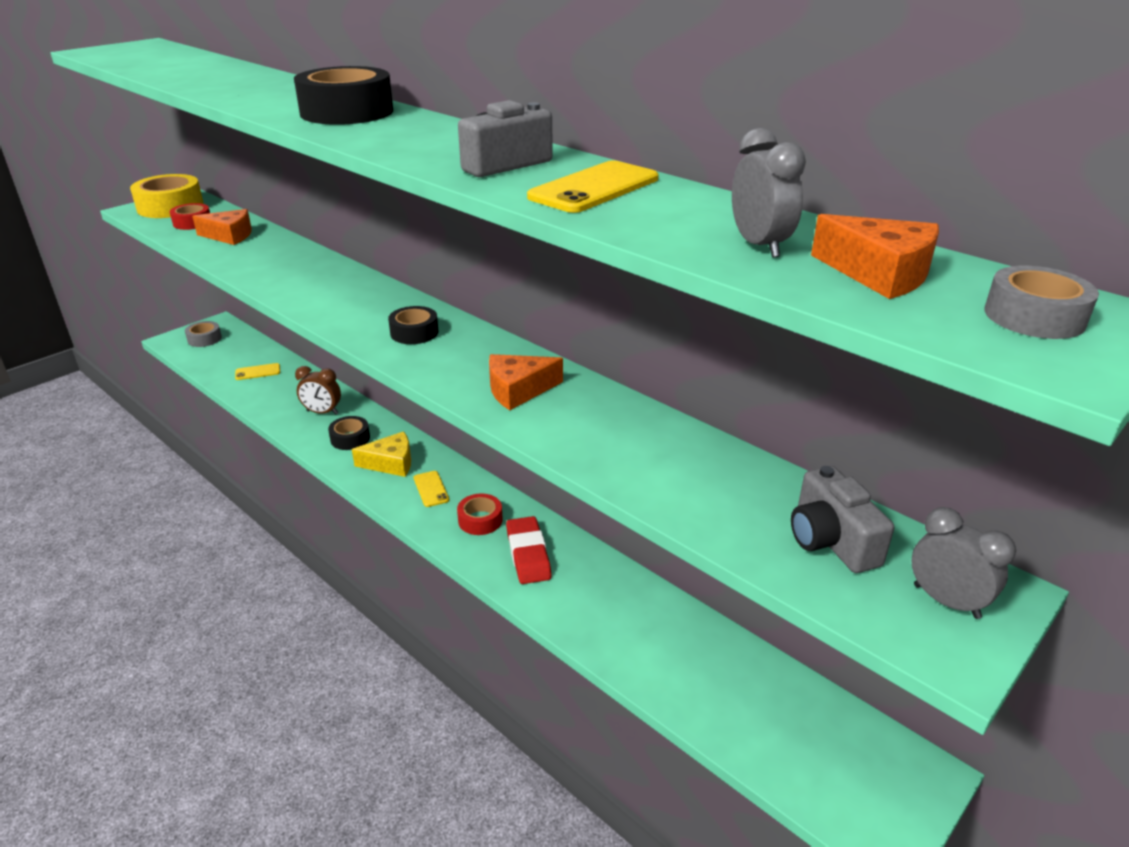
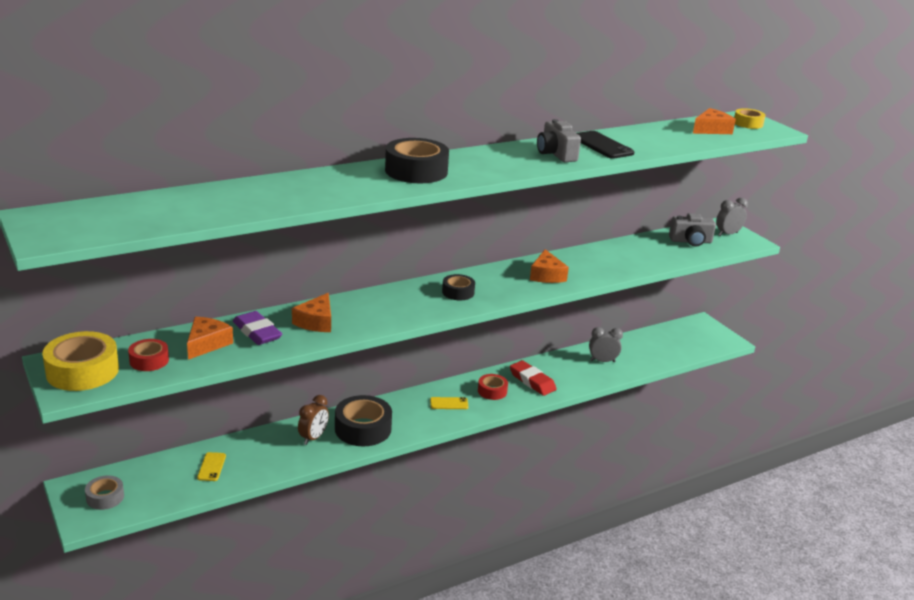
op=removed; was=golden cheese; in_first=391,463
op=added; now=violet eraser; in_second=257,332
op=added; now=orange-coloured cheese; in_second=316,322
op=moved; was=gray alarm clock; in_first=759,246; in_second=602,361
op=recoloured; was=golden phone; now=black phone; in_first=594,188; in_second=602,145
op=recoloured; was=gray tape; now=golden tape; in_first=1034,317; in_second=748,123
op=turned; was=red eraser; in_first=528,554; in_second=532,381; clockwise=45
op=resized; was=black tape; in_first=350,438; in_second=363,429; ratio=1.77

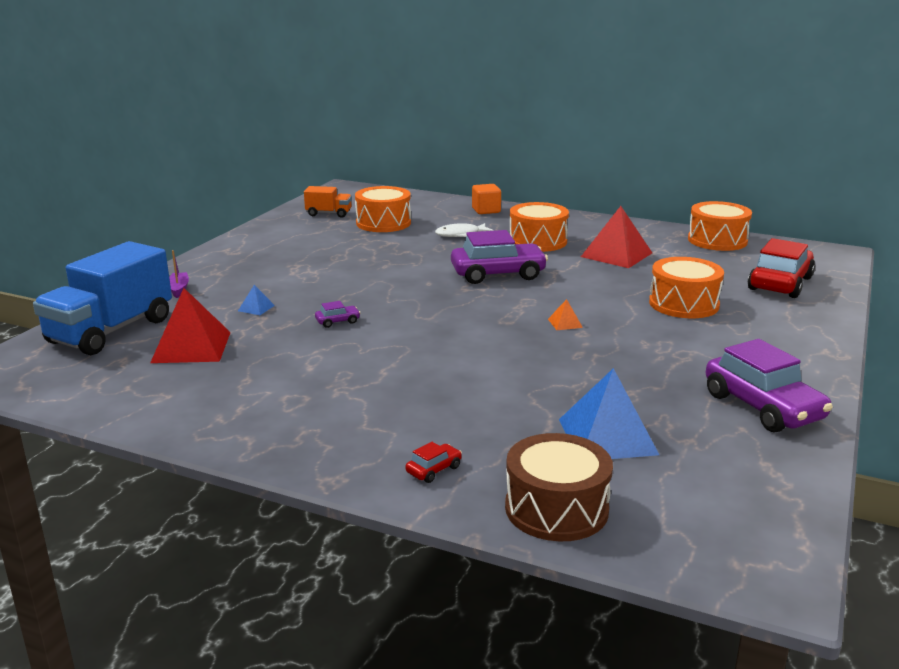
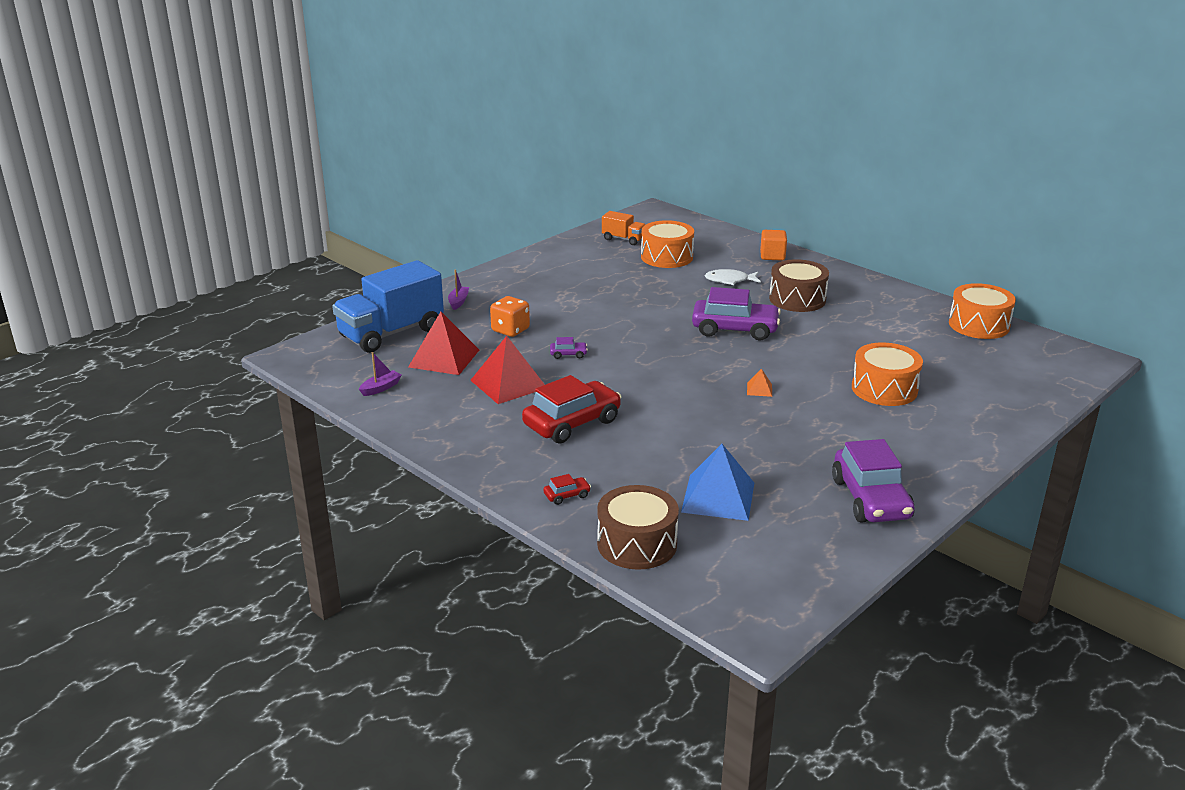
op=added; now=violet sailboat; in_second=381,388
op=moved; was=red solid pyramid; in_first=616,255; in_second=508,384
op=moved; was=red automobile; in_first=780,283; in_second=572,423
op=replaced; was=blue solid pyramid; now=orange-coloured dice; in_first=256,308; in_second=510,330
op=recoloured; was=orange-coloured drum; now=brown drum; in_first=537,241; in_second=797,299

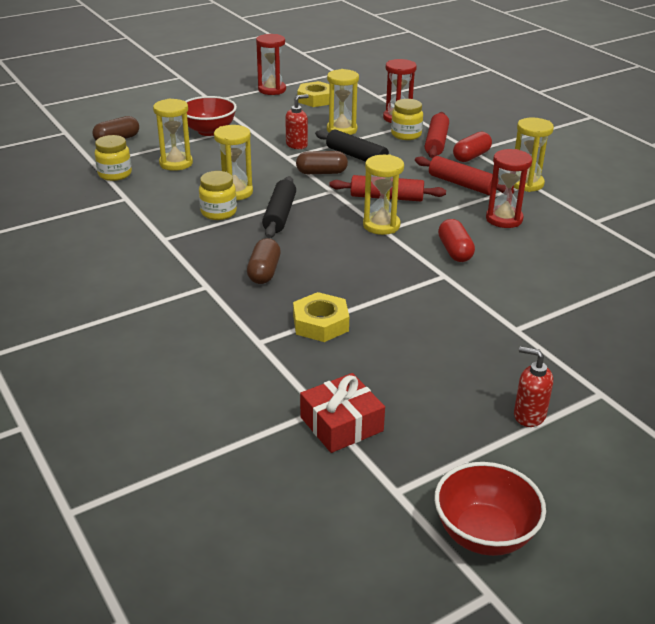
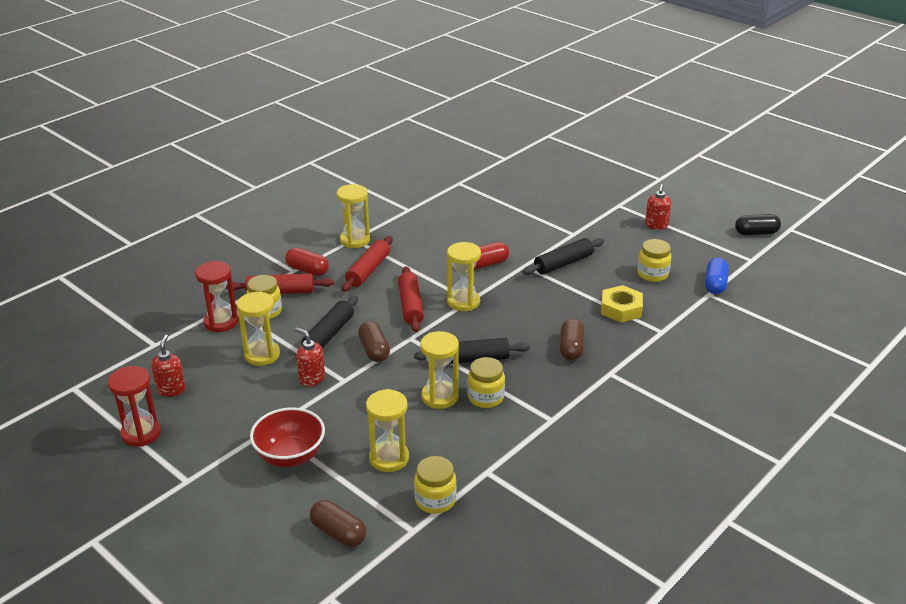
op=removed; was=red hourglass; in_first=504,219
op=added; now=black dough roller; in_second=563,263
op=added; now=golden preserve jar; in_second=652,274
op=replaced; was=golden hex nut; now=red pump bottle; in_first=316,99; in_second=171,389
op=replaced; was=red gift; now=blue capsule; in_first=341,424; in_second=715,284
op=replaced; was=red serving bowl; now=black capsule; in_first=484,534; in_second=756,233
op=turned; was=brown capsule; in_first=264,272; in_second=571,348; clockwise=-75

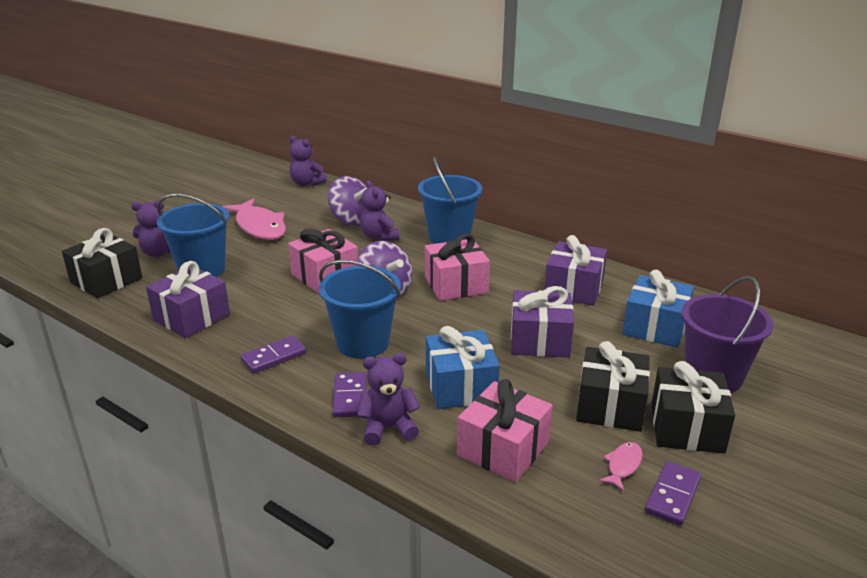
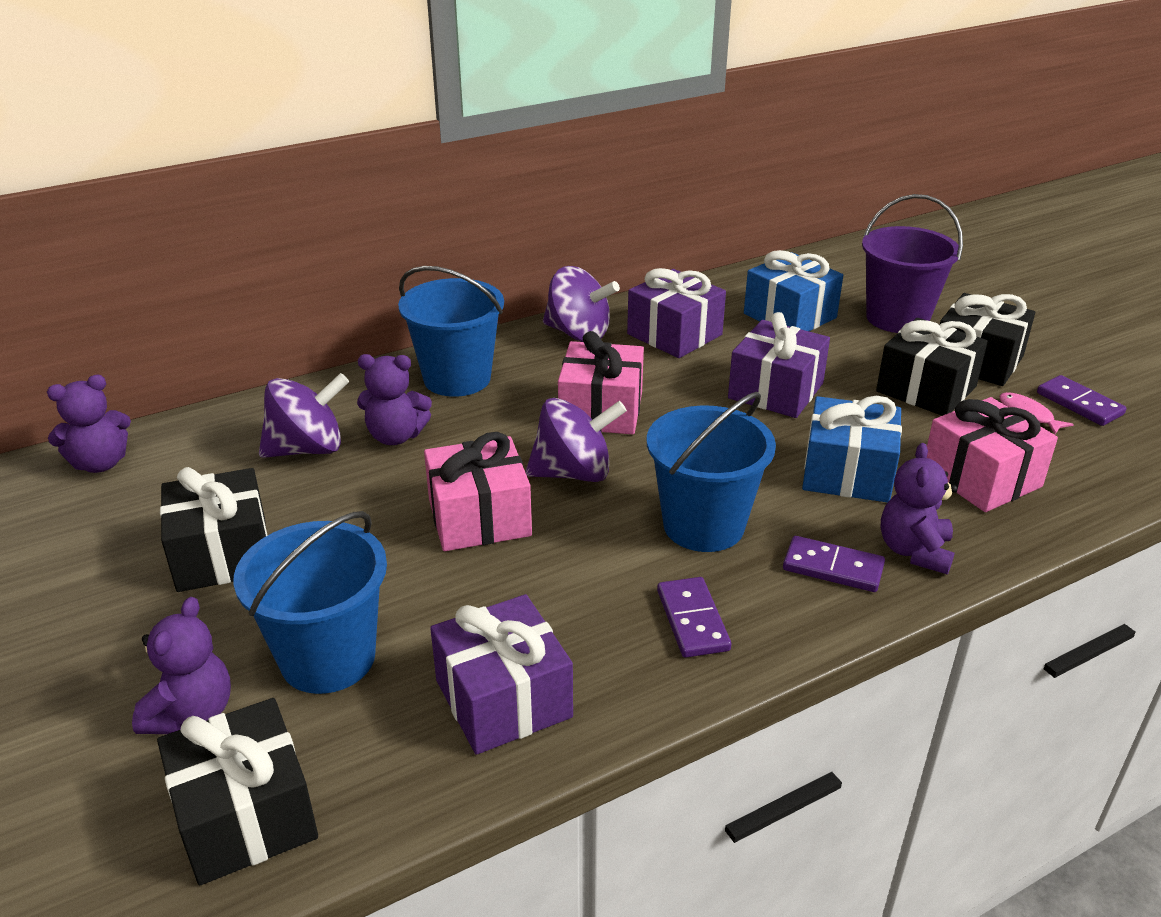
op=added; now=violet toy top; in_second=578,334
op=replaced; was=rose-pink fish figure; now=black gift; in_first=259,227; in_second=222,554

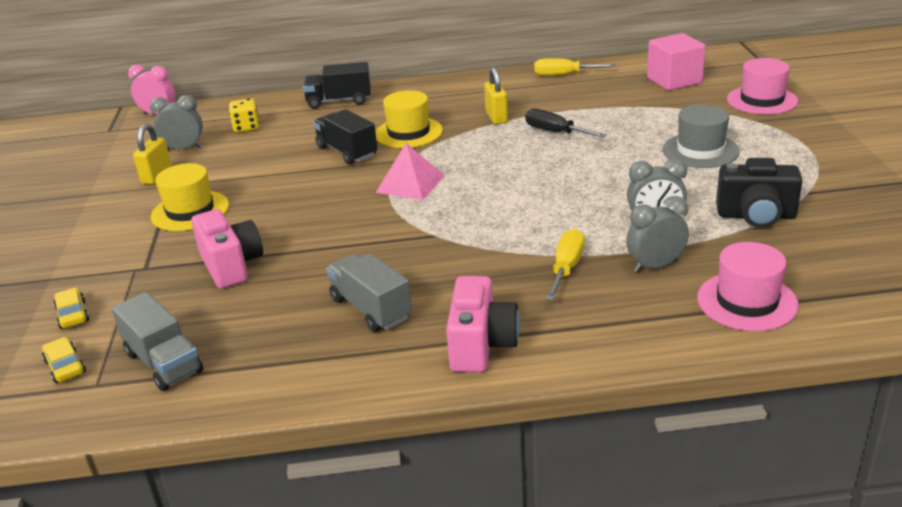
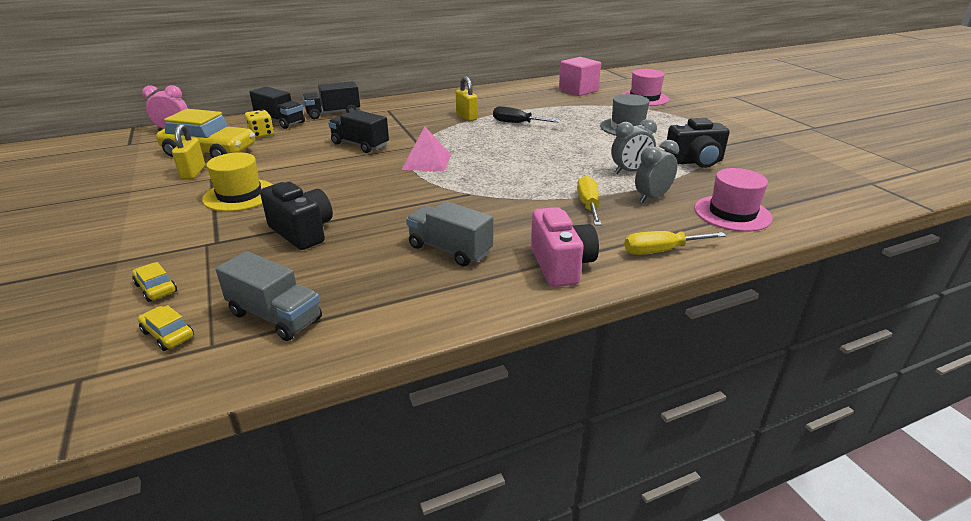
op=removed; was=golden tall hat; in_first=408,133
op=added; now=black lorry; in_second=280,121
op=moved; was=golden flat screwdriver; in_first=563,75; in_second=661,251
op=replaced; was=gray alarm clock; now=golden automobile; in_first=184,149; in_second=210,152
op=recoloured; was=rose-pink camera; now=black camera; in_first=231,266; in_second=302,232

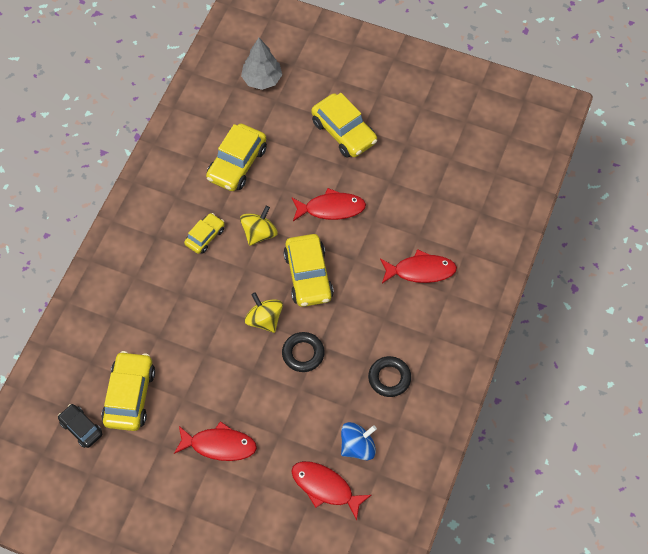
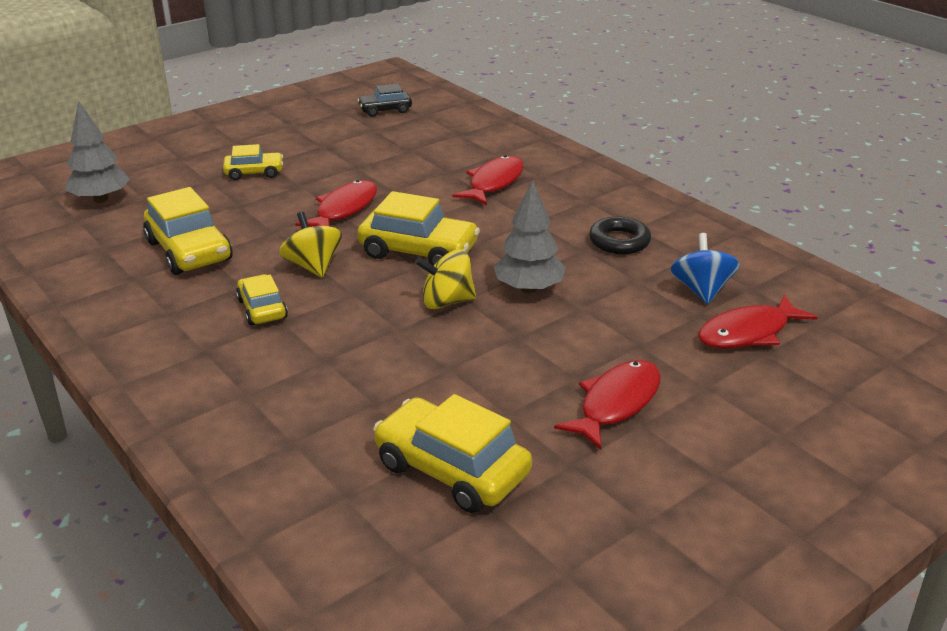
op=moved; was=black automobile; in_first=81,428; in_second=385,110
op=replaced; was=black torus; now=gray tree; in_first=303,354; in_second=528,288
op=resized; was=golden automobile; in_first=344,132; in_second=254,173; ratio=0.58

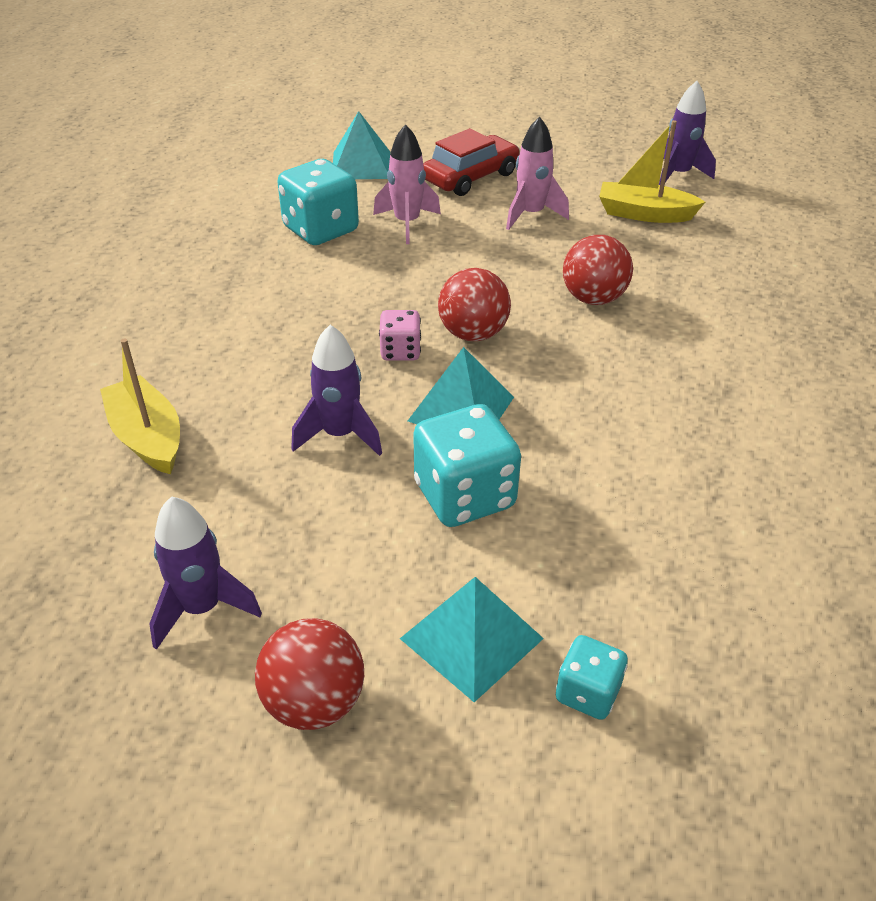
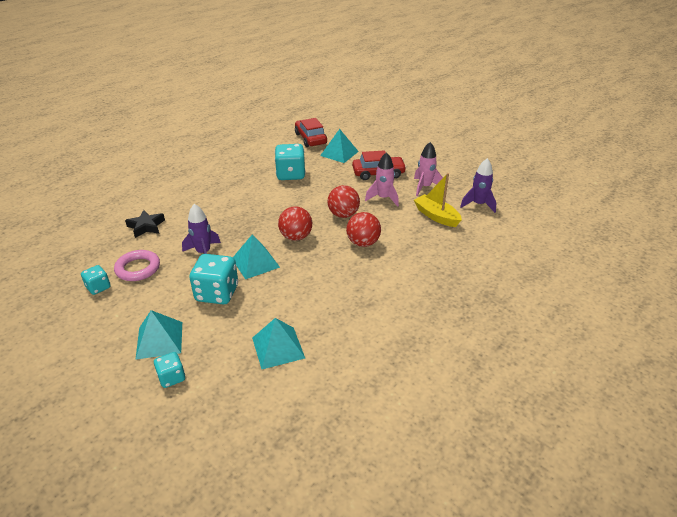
op=removed; was=rose-pink dice; in_first=400,351
op=added; now=rose-pink torus; in_second=138,268
op=added; now=turquoise solid pyramid; in_second=278,347
op=added; now=red automobile; in_second=310,139
op=moved; was=red sphere; in_first=314,702; in_second=343,215
op=moved; was=rose-pink spaceship; in_first=407,223; in_second=424,187
op=replaced; was=golden sailboat; now=black star shape; in_first=148,437; in_second=146,226
op=replaced; was=violet spaceship; now=turquoise dice; in_first=202,608; in_second=98,287

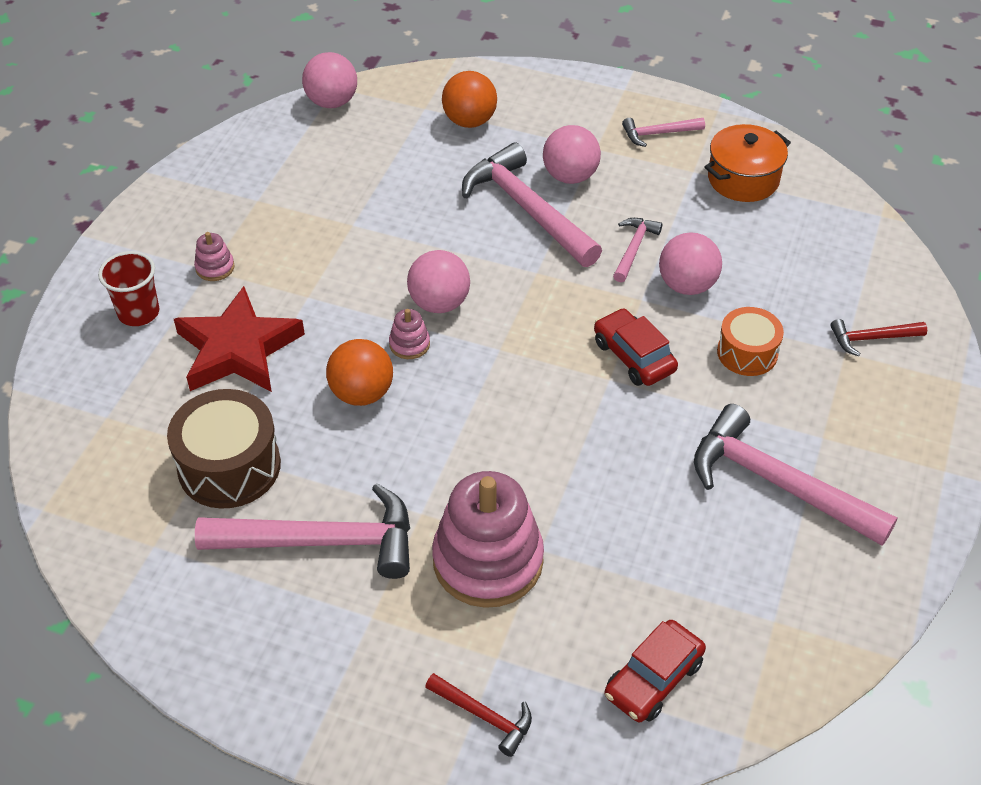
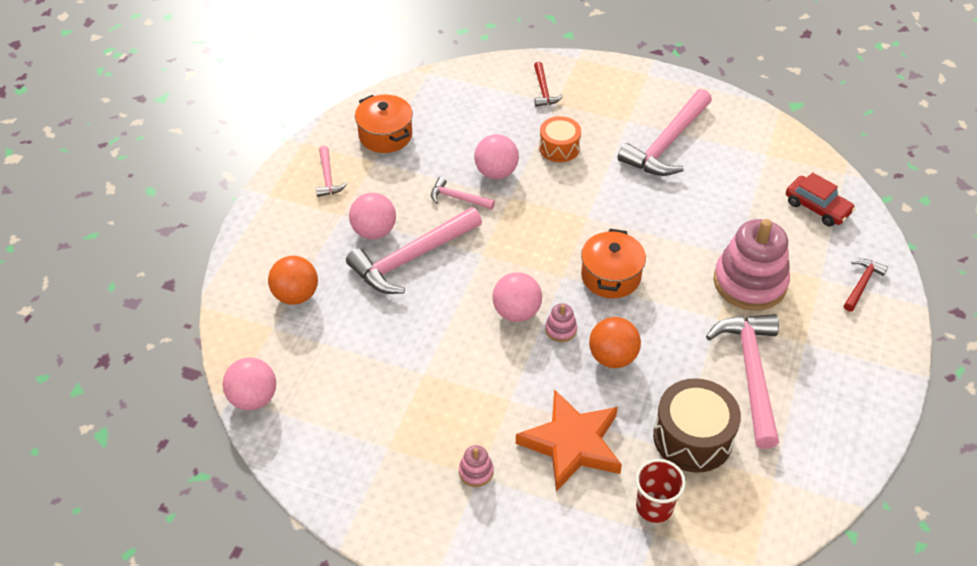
op=removed; was=red automobile; in_first=633,356
op=added; now=orange-coloured stockpot; in_second=610,276
op=moved; was=red beaker; in_first=139,313; in_second=654,507
op=recoloured; was=red star shape; now=orange-coloured star shape; in_first=238,349; in_second=572,444

